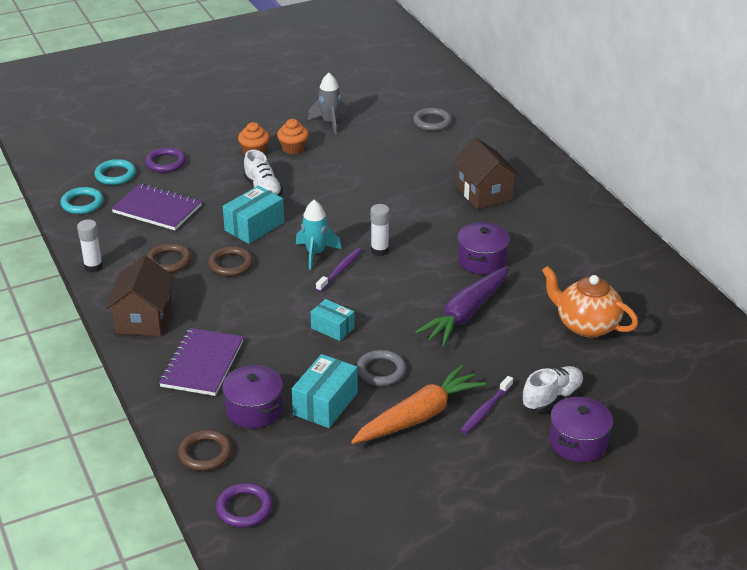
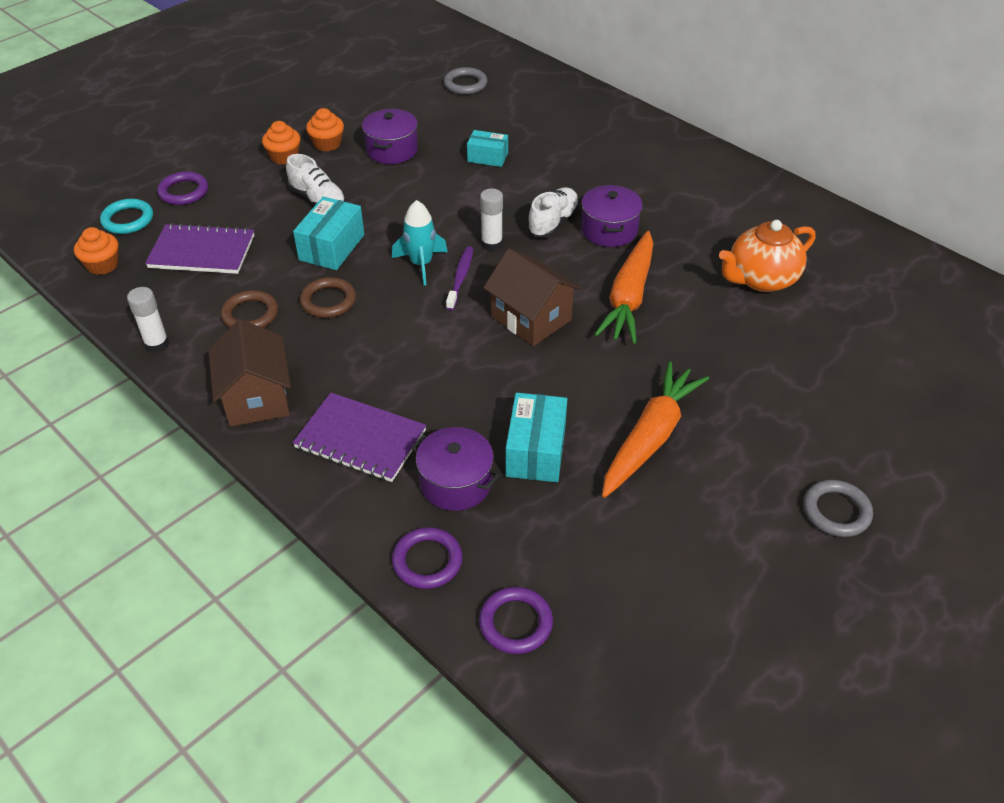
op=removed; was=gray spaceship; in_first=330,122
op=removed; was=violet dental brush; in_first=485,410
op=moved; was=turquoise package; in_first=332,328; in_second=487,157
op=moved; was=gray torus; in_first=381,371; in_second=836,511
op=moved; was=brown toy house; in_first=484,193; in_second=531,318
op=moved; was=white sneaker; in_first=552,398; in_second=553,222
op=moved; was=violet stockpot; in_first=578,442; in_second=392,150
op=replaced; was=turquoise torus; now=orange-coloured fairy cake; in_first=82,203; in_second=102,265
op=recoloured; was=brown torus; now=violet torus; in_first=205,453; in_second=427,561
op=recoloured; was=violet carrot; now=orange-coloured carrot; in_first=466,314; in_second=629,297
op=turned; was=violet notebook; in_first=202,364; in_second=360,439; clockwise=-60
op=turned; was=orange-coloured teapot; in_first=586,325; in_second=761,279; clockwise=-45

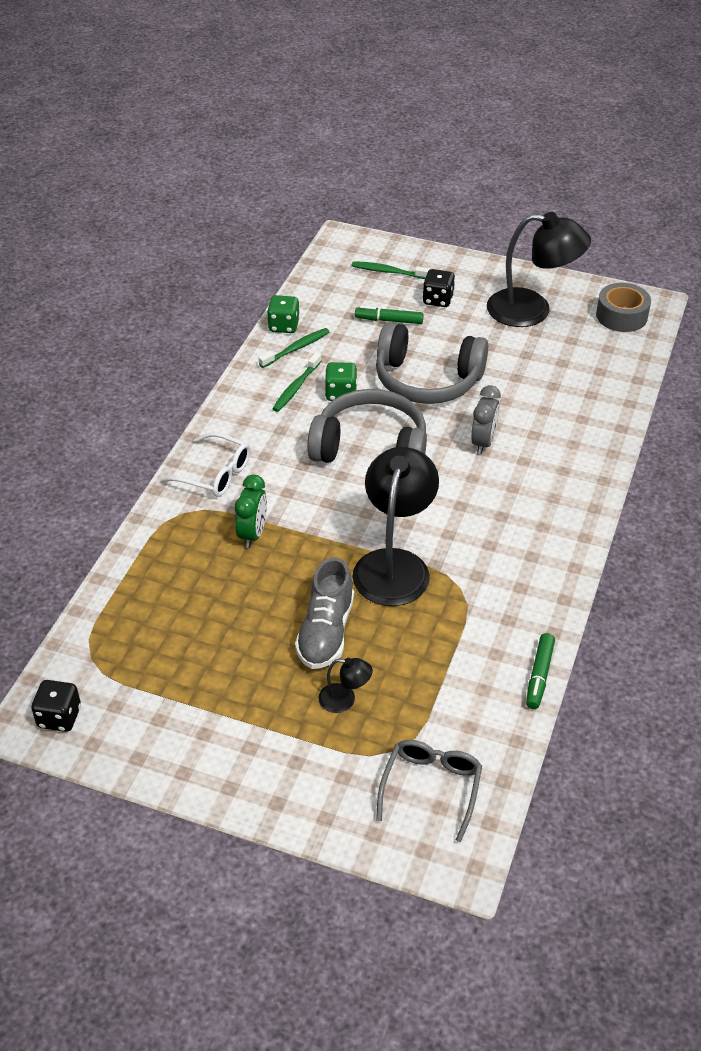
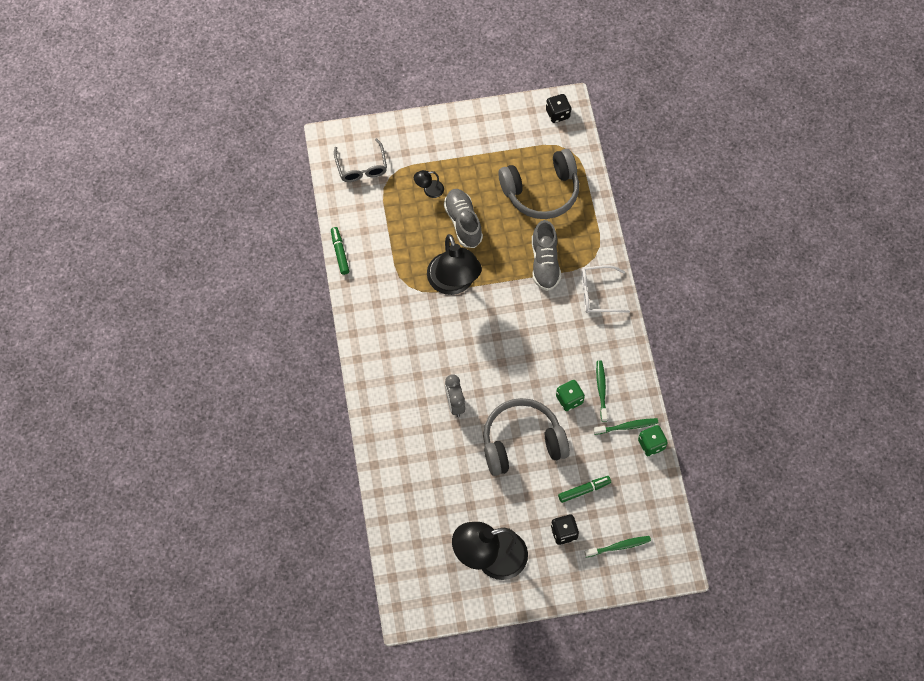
op=removed; was=gray tape; in_first=621,316
op=moved; was=gray headphones; in_first=370,448; in_second=541,192
op=replaced; was=emerald alarm clock; now=gray sneaker; in_first=252,534; in_second=545,263
op=turned; was=emerald dental brush; in_first=296,348; in_second=627,426; clockwise=-120

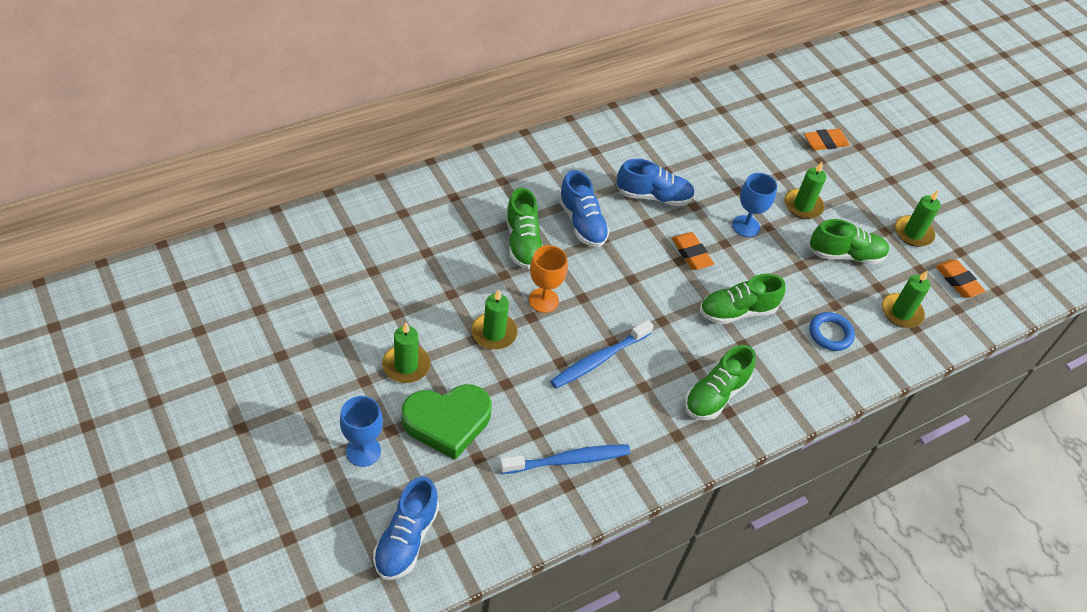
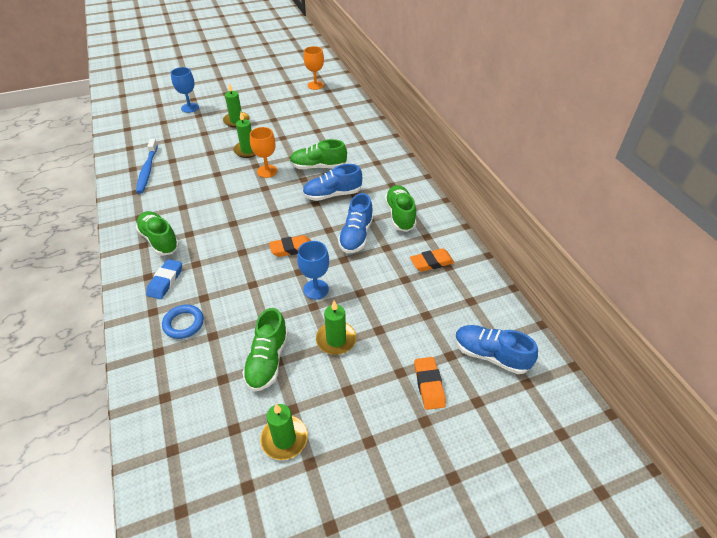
op=removed; was=emerald love heart; in_first=447,422
op=removed; was=blue dental brush; in_first=599,359
op=removed; was=emerald wax candle; in_first=901,312
op=added; now=blue eraser; in_second=165,281
op=added; now=orange-coloured goblet; in_second=315,85
op=moved; was=blue sneaker; in_first=406,539; in_second=490,355
op=moved; was=emerald sneaker; in_first=737,311; in_second=400,215
op=moved; was=orange-coloured eraser; in_first=958,281; in_second=431,262

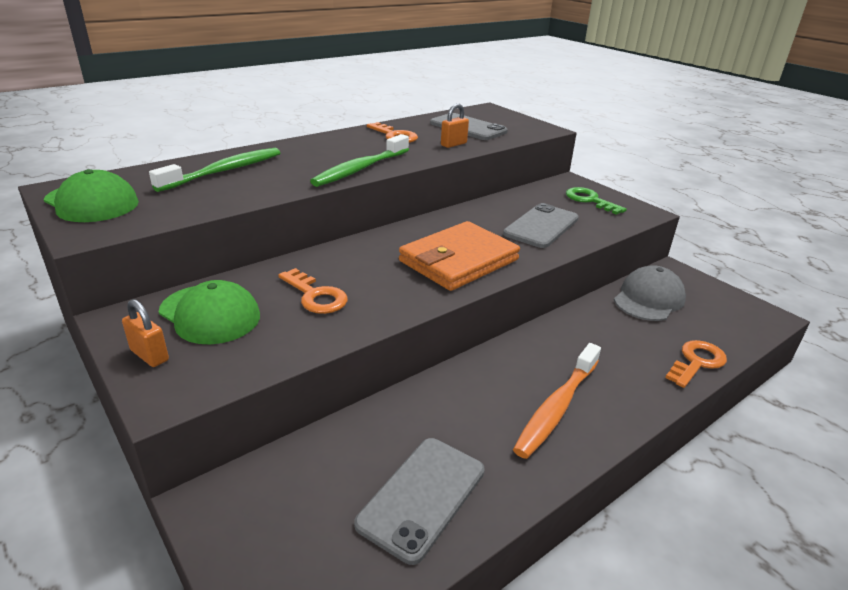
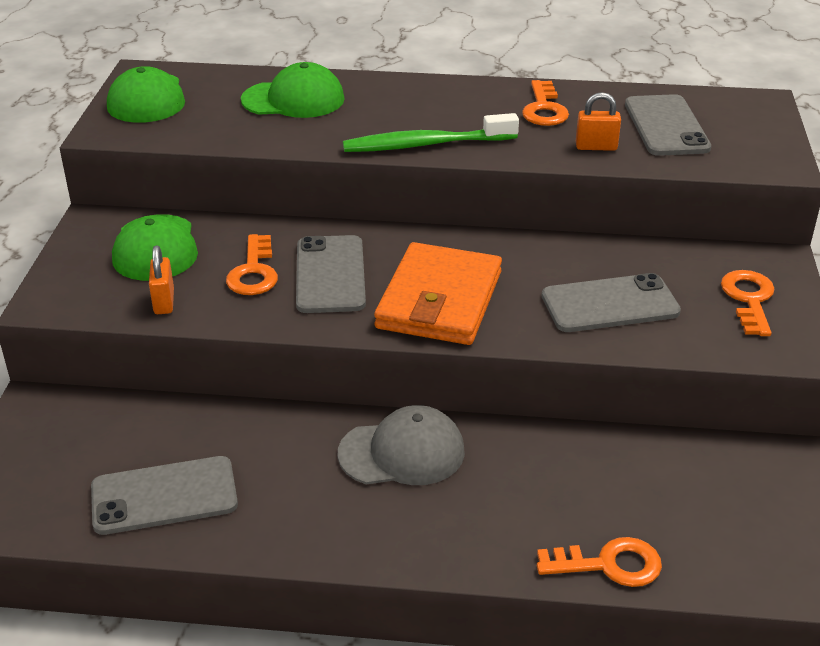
op=removed; was=orange-coloured dental brush; in_first=556,407
op=added; now=gray phone; in_second=330,275
op=moved; was=orange-coloured padlock; in_first=149,355; in_second=164,302
op=moved; was=gray baseball cap; in_first=648,299; in_second=402,452
op=replaced; was=emerald dental brush; now=emerald baseball cap; in_first=224,171; in_second=293,99
op=recoloured; was=emerald door key; now=orange-coloured door key; in_first=589,200; in_second=748,299
op=turned; was=orange-coloured wallet; in_first=459,260; in_second=439,300; clockwise=-75

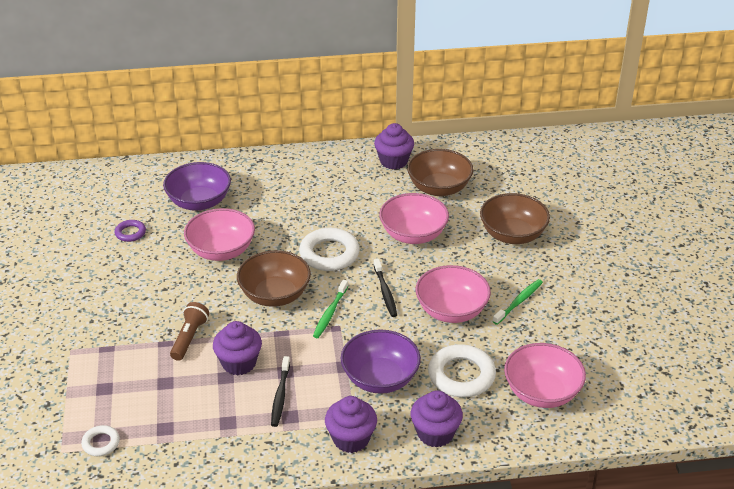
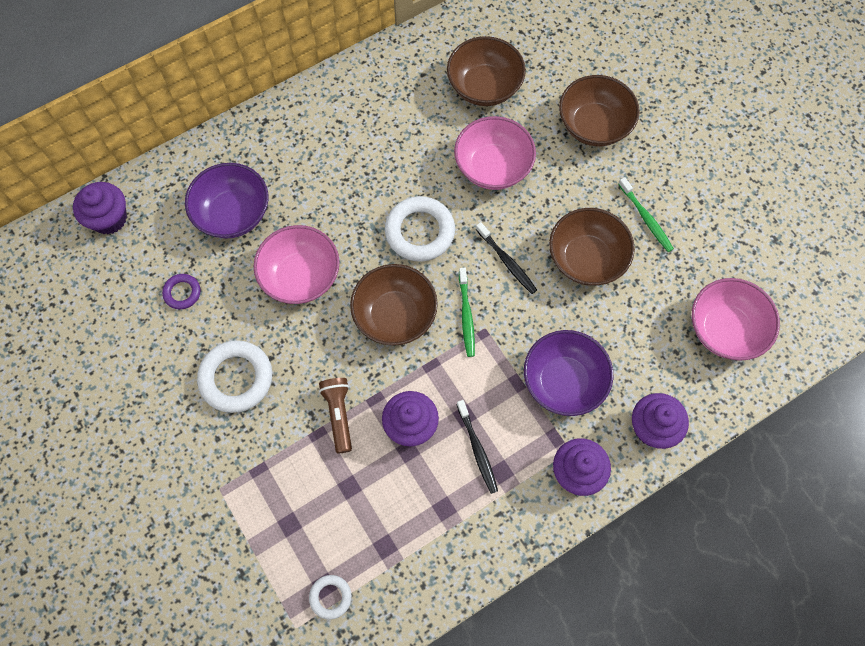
op=moved; was=violet fairy cake; in_first=393,161; in_second=109,218
op=moved; was=white torus; in_first=461,375; in_second=236,378
op=recoloured; was=rose-pink serving bowl; now=brown serving bowl; in_first=451,311; in_second=586,259
op=turned; was=emerald dental brush; in_first=518,302; in_second=645,218; clockwise=135

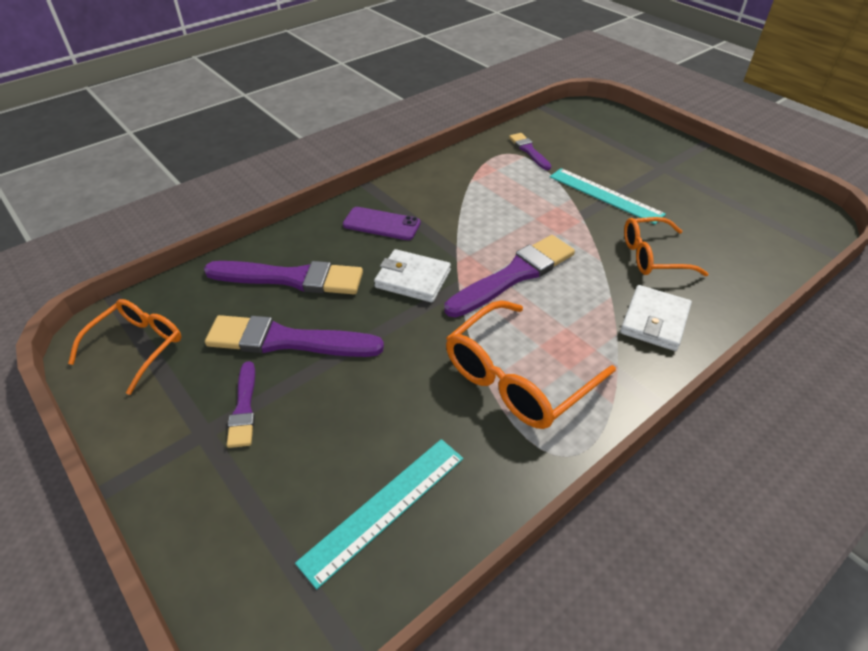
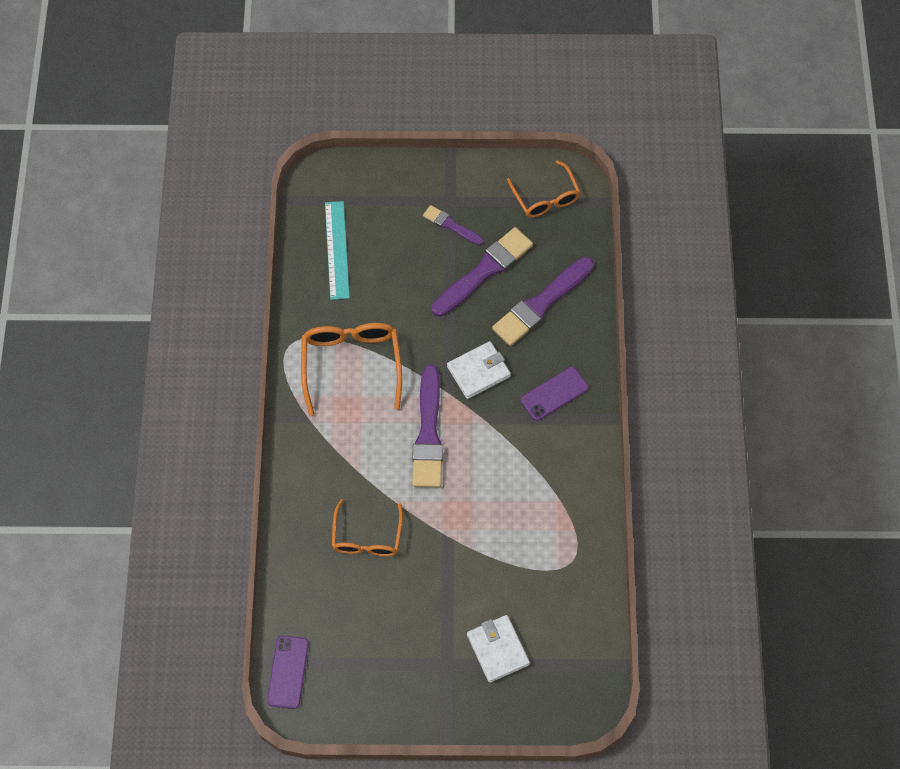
op=removed; was=violet brush; in_first=529,151
op=removed; was=turquoise ruler; in_first=605,195
op=added; now=violet phone; in_second=288,672
op=moved; was=white wallet; in_first=654,321; in_second=497,649
op=turned; was=orange-coloured eyeglasses; in_first=652,256; in_second=367,537; clockwise=150

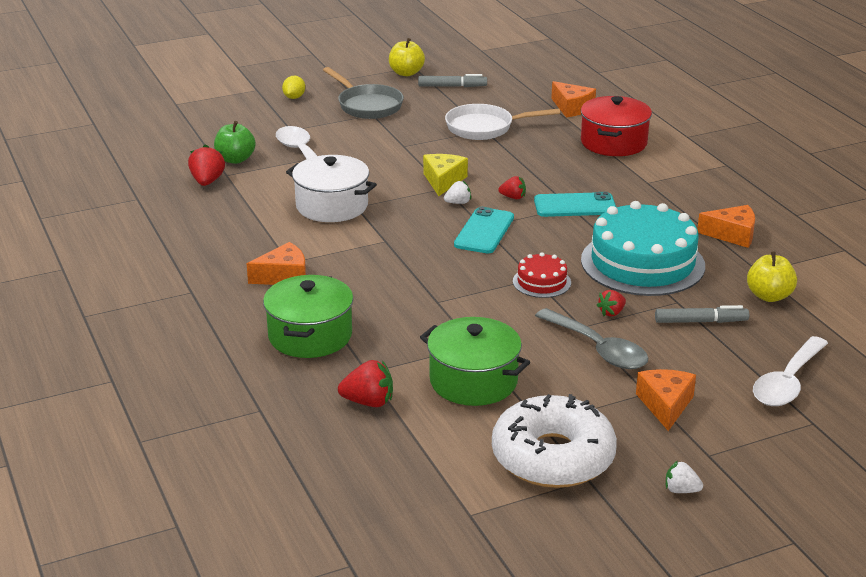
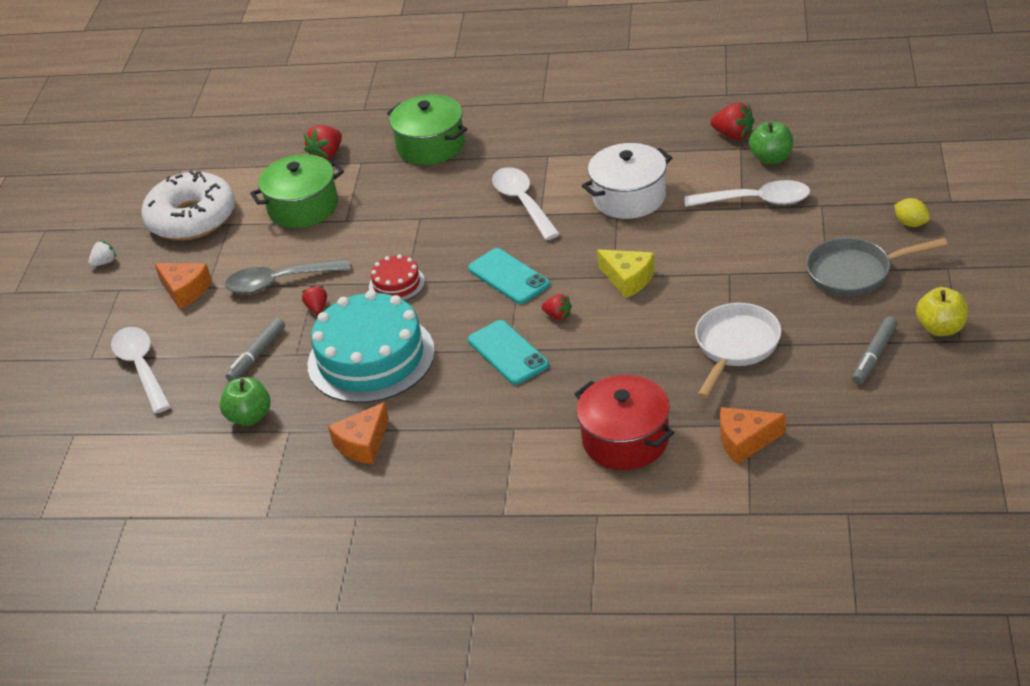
op=removed; was=orange-coloured cheese; in_first=284,276
op=removed; was=white strawberry; in_first=458,203
op=added; now=white teaspoon; in_second=522,203
op=recoloured; was=golden apple; now=emerald apple; in_first=769,296; in_second=249,417
op=turned; was=red strawberry; in_first=513,197; in_second=558,316; clockwise=-105
op=turned; was=turquoise phone; in_first=575,206; in_second=508,353; clockwise=-60

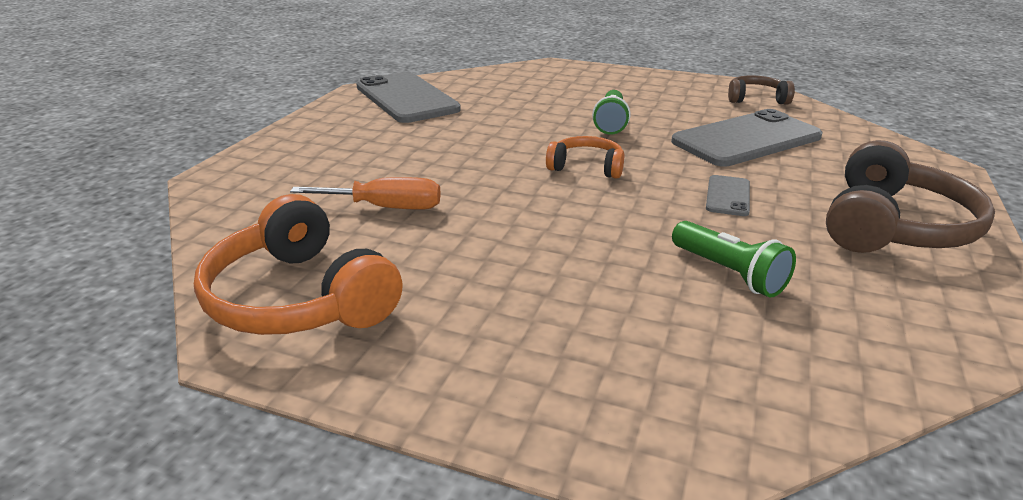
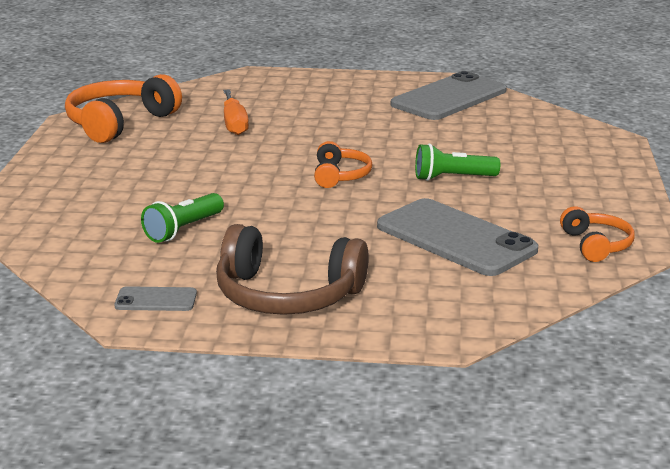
op=moved; was=gray phone; in_first=727,196; in_second=156,300
op=recoloured; was=brown headphones; now=orange-coloured headphones; in_first=756,99; in_second=596,245

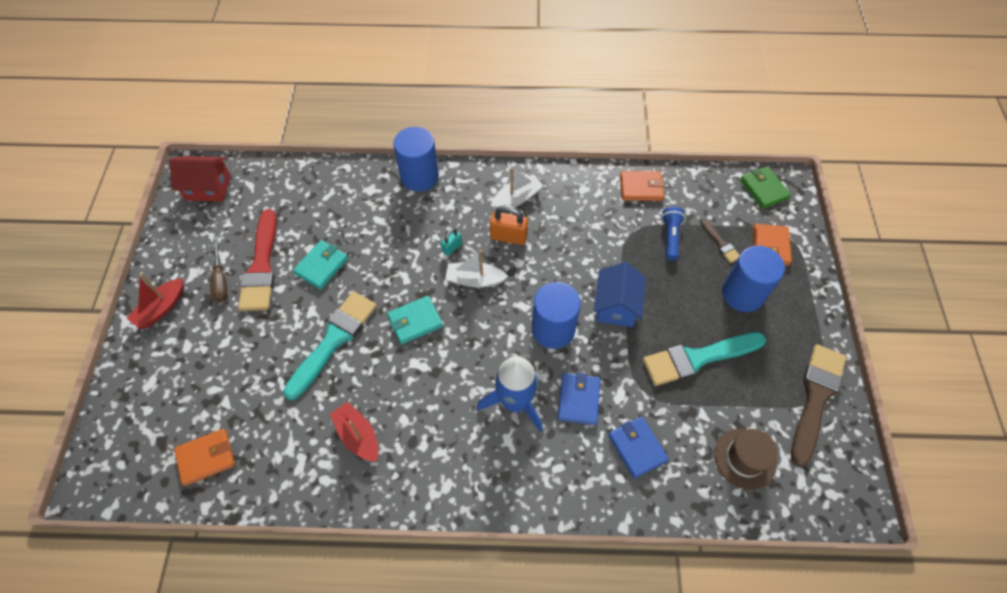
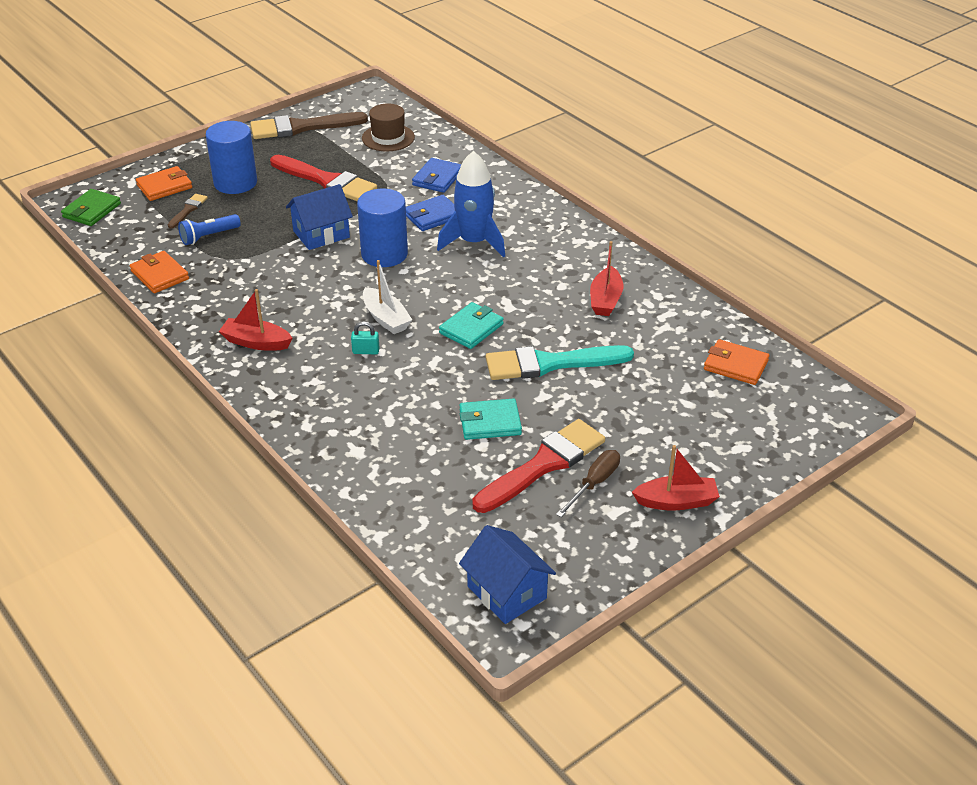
op=removed; was=blue cylinder shape; in_first=419,176
op=removed; was=orange-coloured padlock; in_first=508,237
op=recoloured; was=red toy house; now=blue toy house; in_first=208,188; in_second=506,592
op=recoloured; was=white sailboat; now=red sailboat; in_first=517,198; in_second=256,342
op=recoloured; was=turquoise brush; now=red brush; in_first=697,358; in_second=327,181
op=turned; was=turquoise wallet; in_first=415,321; in_second=471,328; clockwise=-75

